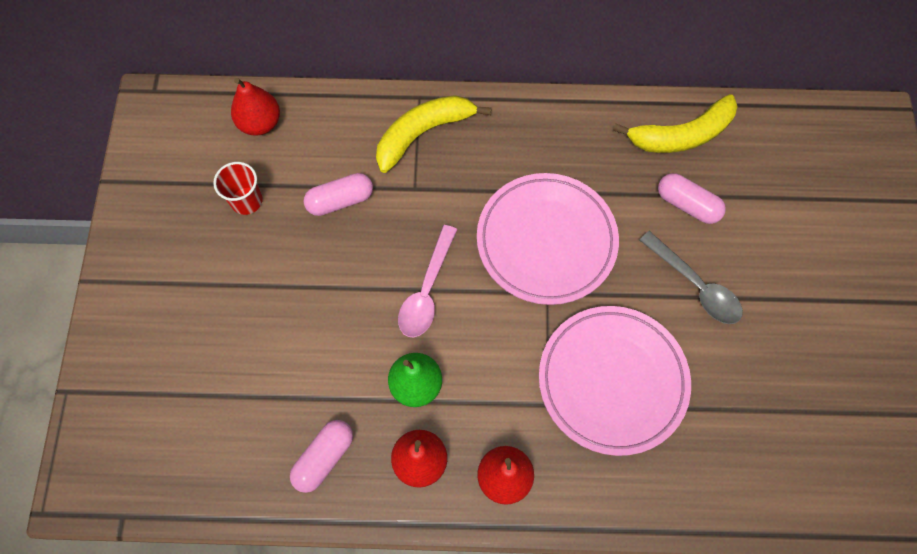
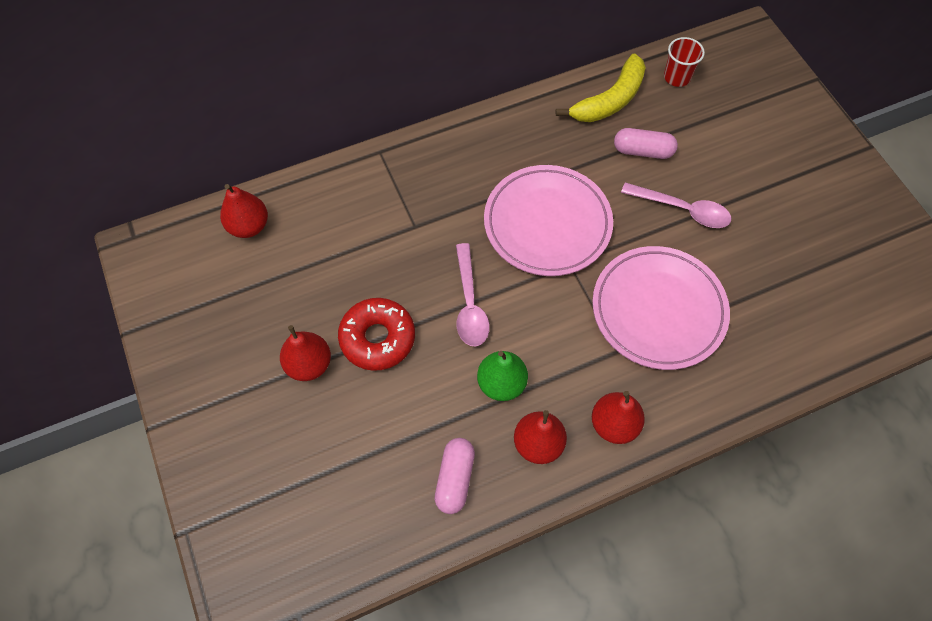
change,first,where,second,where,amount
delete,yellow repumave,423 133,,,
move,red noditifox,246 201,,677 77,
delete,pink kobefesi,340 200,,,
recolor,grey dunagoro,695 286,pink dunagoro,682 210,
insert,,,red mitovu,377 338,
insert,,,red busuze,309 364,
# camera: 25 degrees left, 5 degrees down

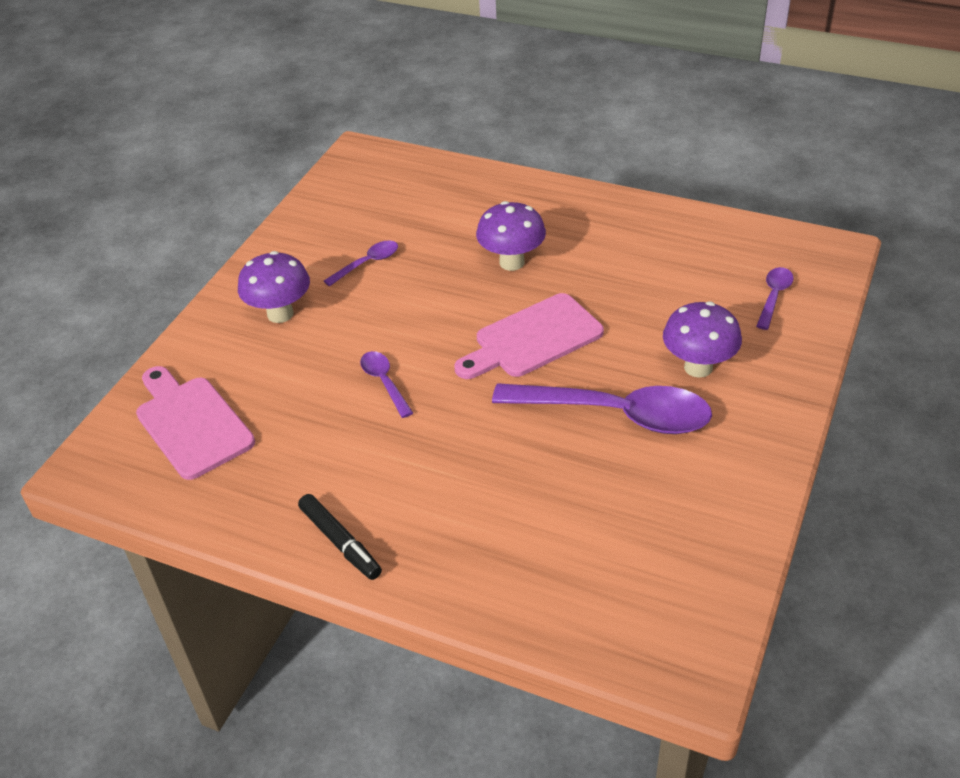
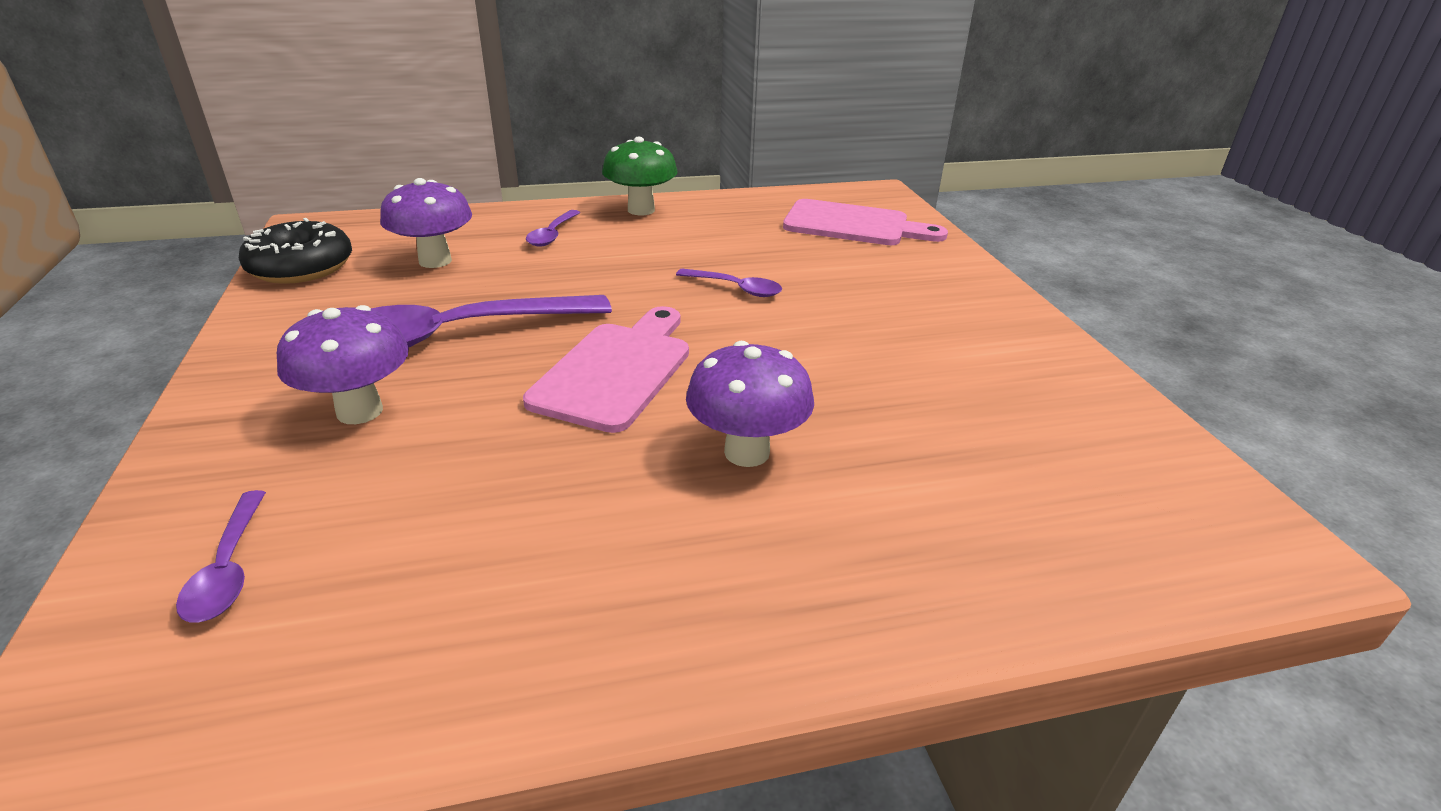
change,first,where,second,where,amount
move,purple dunagoro,367 263,,552 235,
move,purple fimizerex,280 314,,435 261,
replace,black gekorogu,340 542,green fimizerex,641 210,
insert,,,black mitovu,301 267,
# camera: 140 degrees right, 10 degrees down

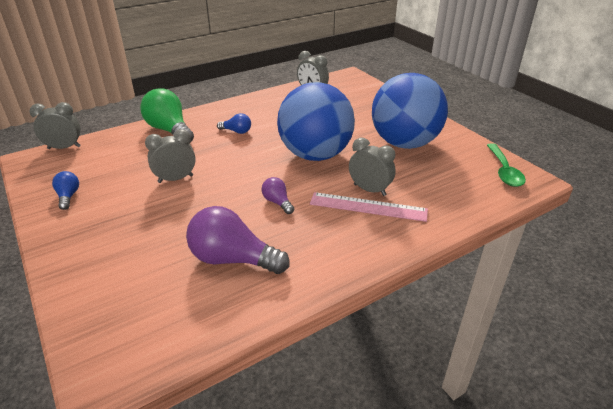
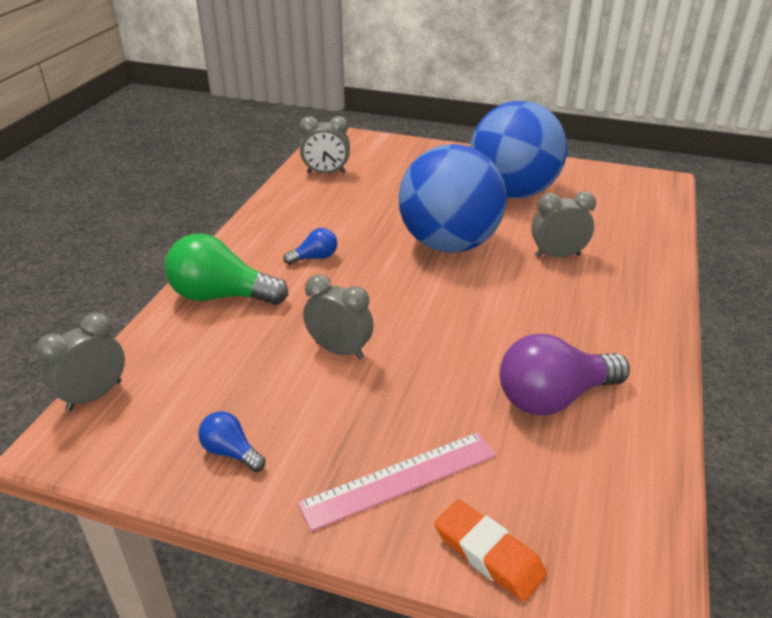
change,first,where,second,where,amount
rotate,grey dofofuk,175 179,,339 350,90 degrees clockwise
delete,green dunagoro,504 171,,,
delete,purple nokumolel,277 202,,,
move,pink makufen,368 207,,400 479,
insert,,,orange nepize,488 554,
# camera: 40 degrees left, 0 degrees up

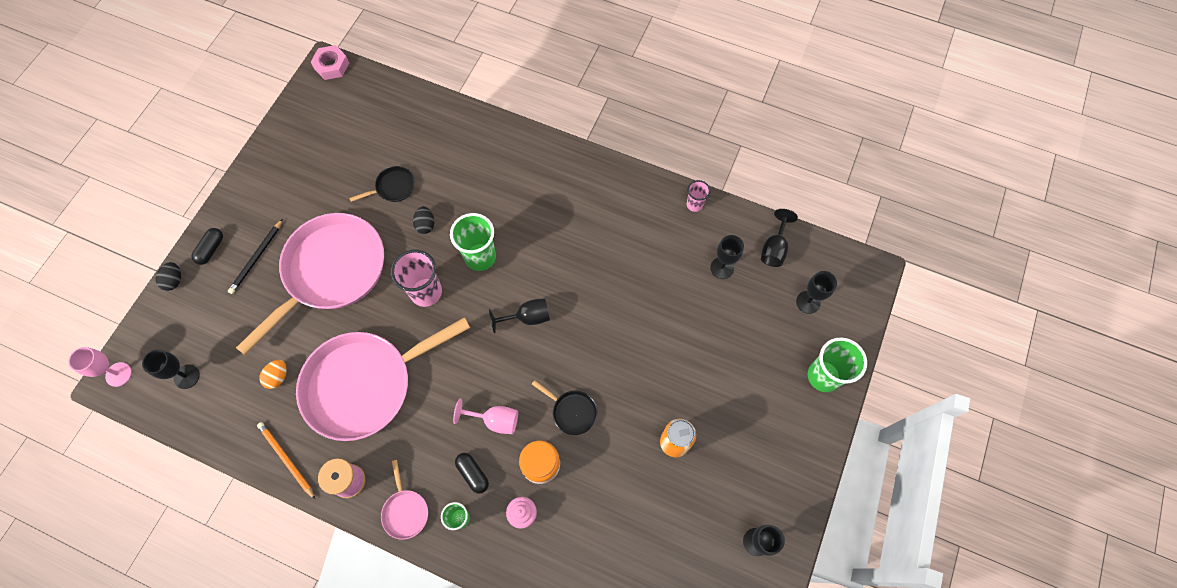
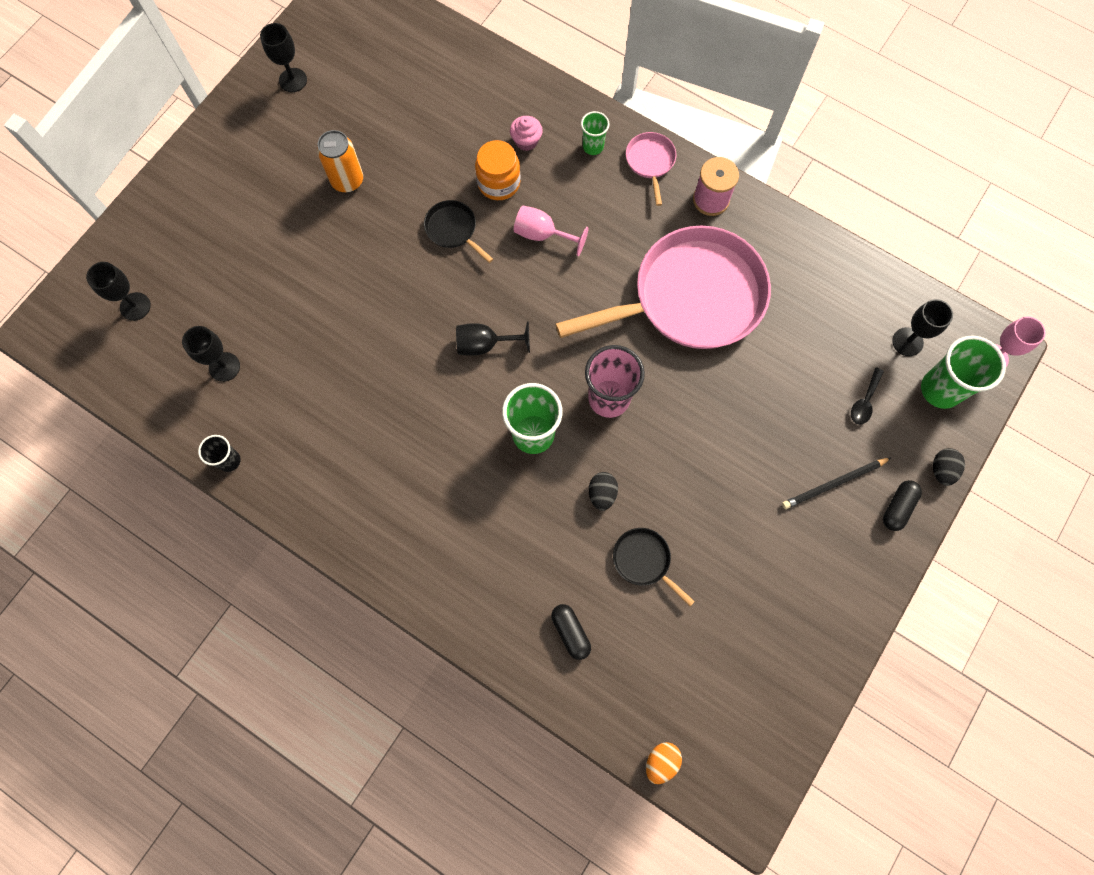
change,first,where,second,where,amount
delete,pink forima,332 66,,,
rotate,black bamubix,393 187,,644 561,60 degrees clockwise
recolor,pink noditifox,694 204,black noditifox,229 460,
delete,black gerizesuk,774 248,,,
delete,pink bamubix,331 272,,,
rotate,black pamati,256 258,,834 484,150 degrees counterclockwise
move,green noditifox,823 376,,940 389,
move,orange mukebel,278 377,,661 761,
delete,orange pamati,286 459,,,
move,black kobefesi,473 474,,570 632,
insert,,,black dunagoro,864 401,
# camera: 170 degrees left, 5 degrees up

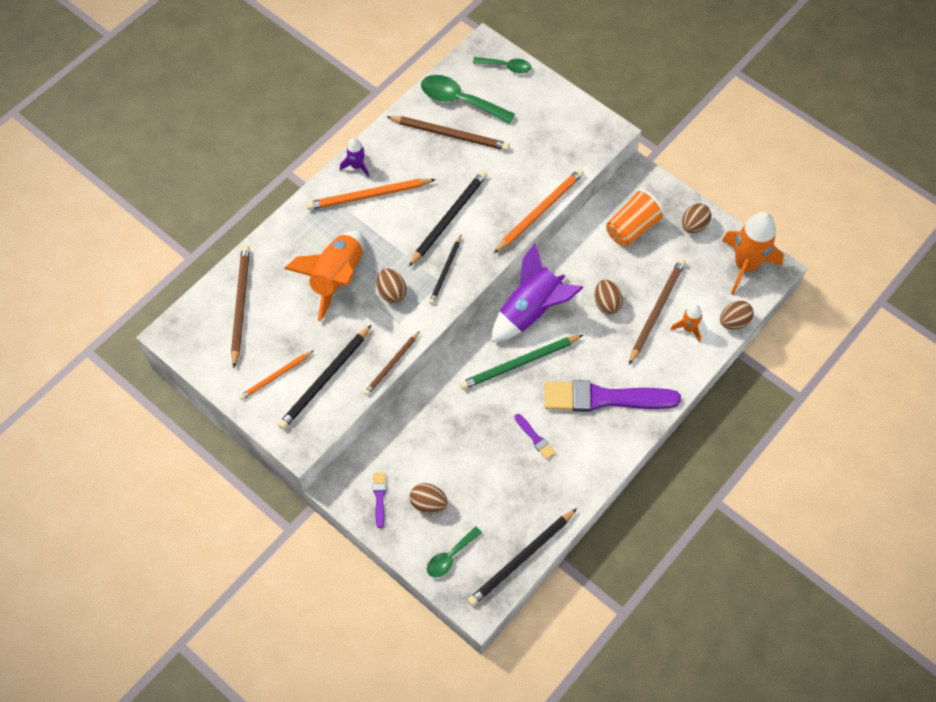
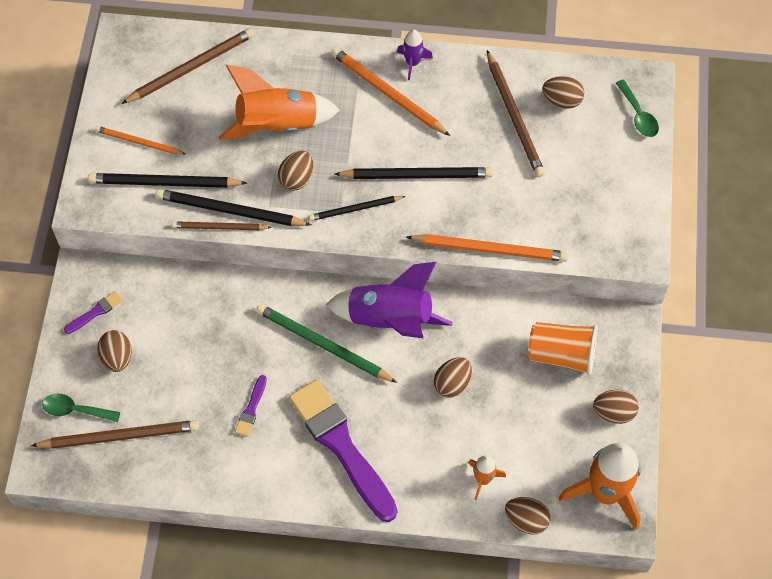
change,first,where,second,where,amount
replace,green dunagoro,460 100,brown mukebel,562 100,
move,brown pamati,656 310,,120 436,
move,black pamati,521 559,,230 210,
# camera: 55 degrees right, 0 degrees up

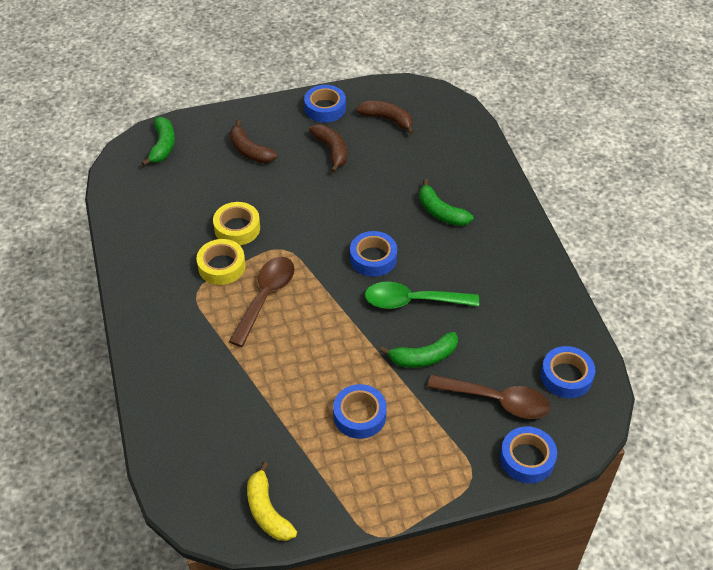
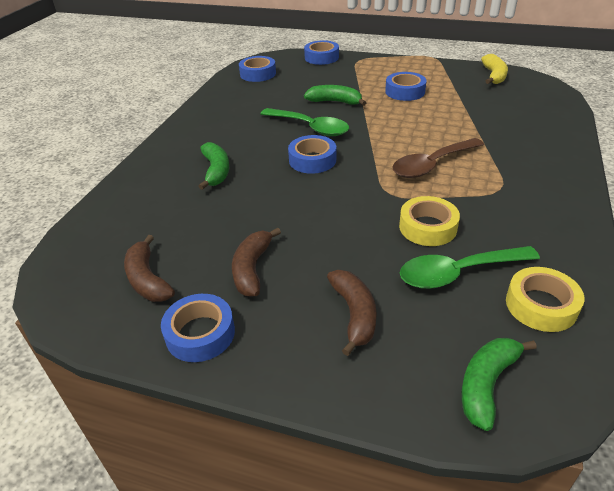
change,first,where,second,where,amount
move,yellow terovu,221 266,,541 305,
delete,brown dunagoro,497 401,,,
insert,,,green dunagoro,458 273,
# camera: 145 degrees left, 10 degrees down

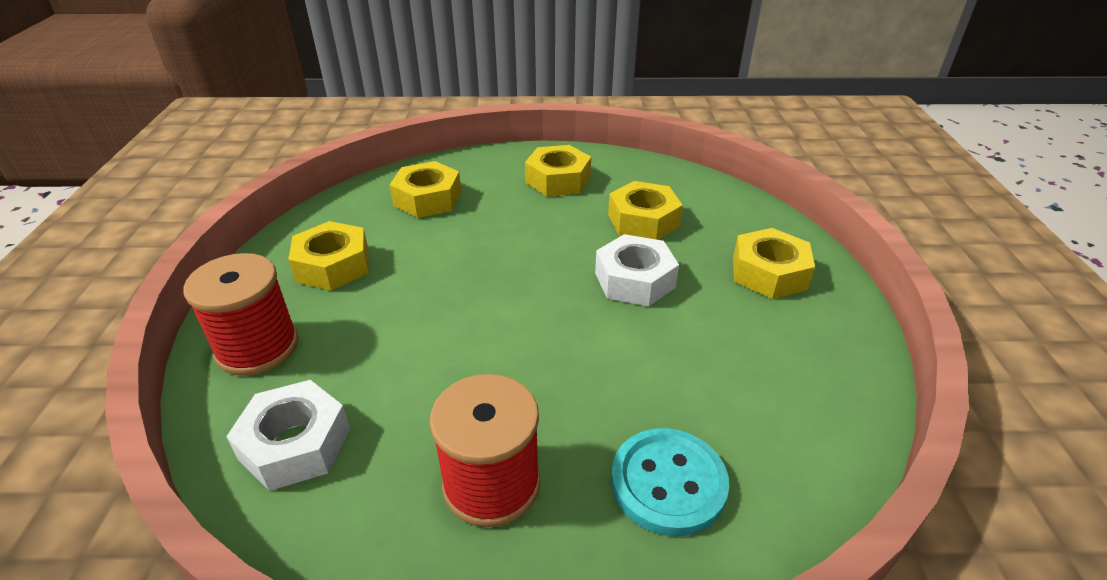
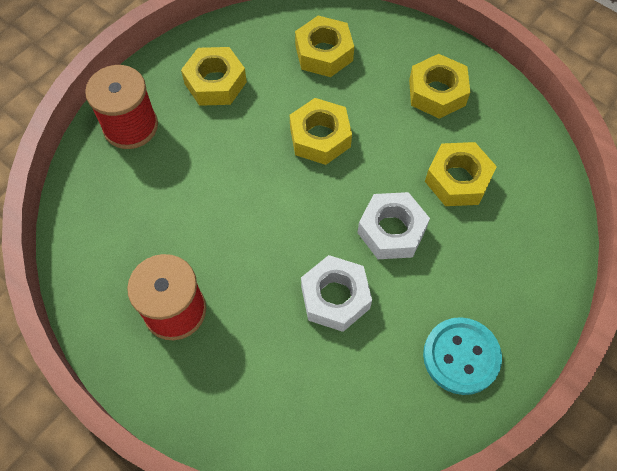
change,first,where,second,where,amount
move,yellow forima,769 273,,320 137,
move,white forima,295 444,,335 297,
move,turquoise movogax,668 483,,461 356,
# camera: 40 degrees right, 25 degrees up

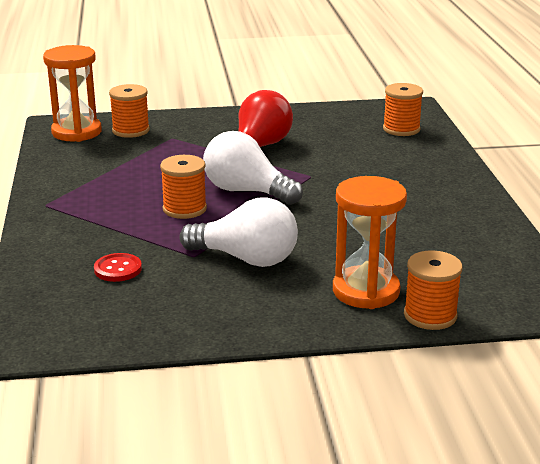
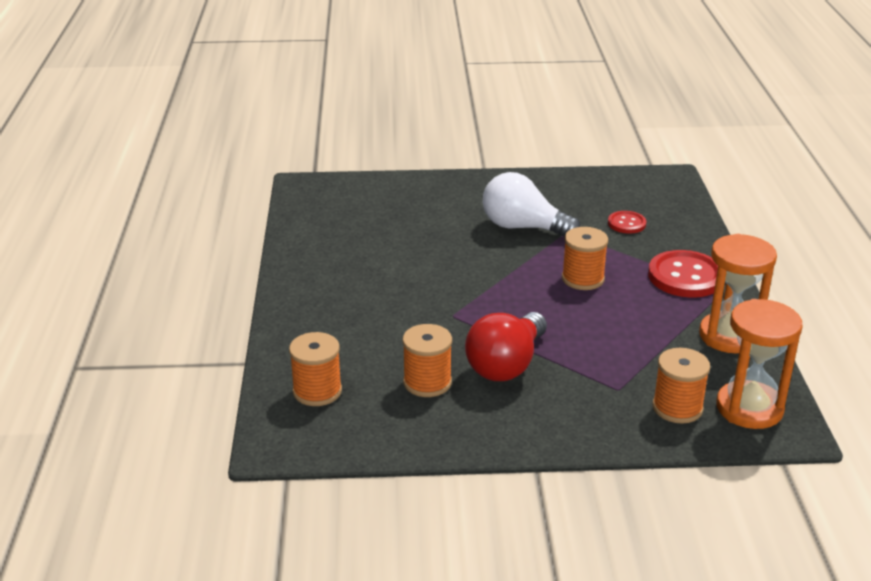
change,first,where,second,where,amount
delete,white nokumolel,246 191,,,
move,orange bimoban,366 291,,729 336,
move,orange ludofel,430 315,,427 382,
insert,,,red movogax,685 276,
# camera: 175 degrees left, 5 degrees up

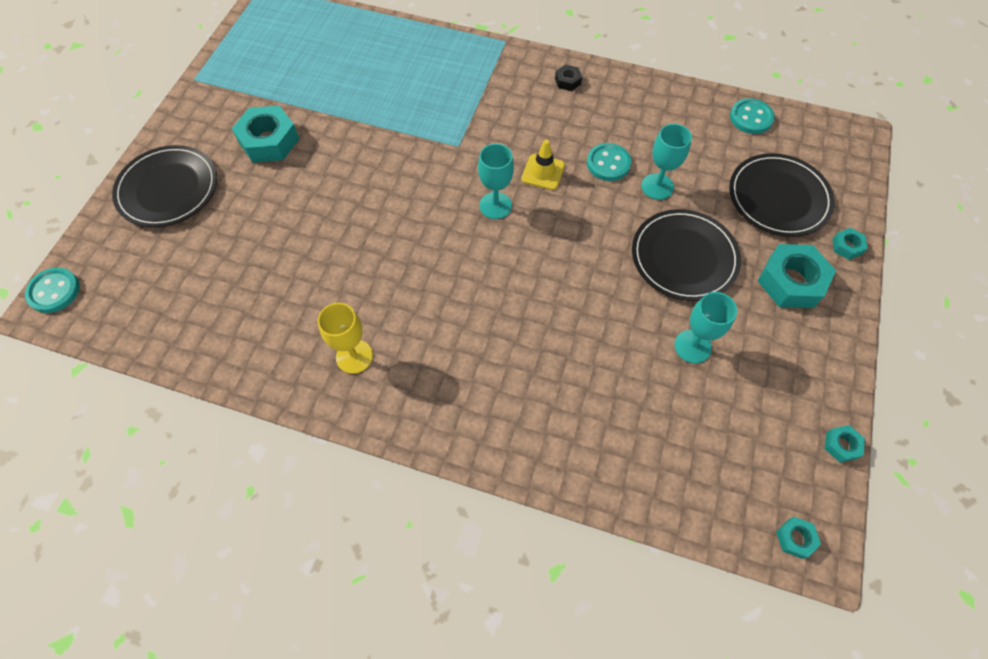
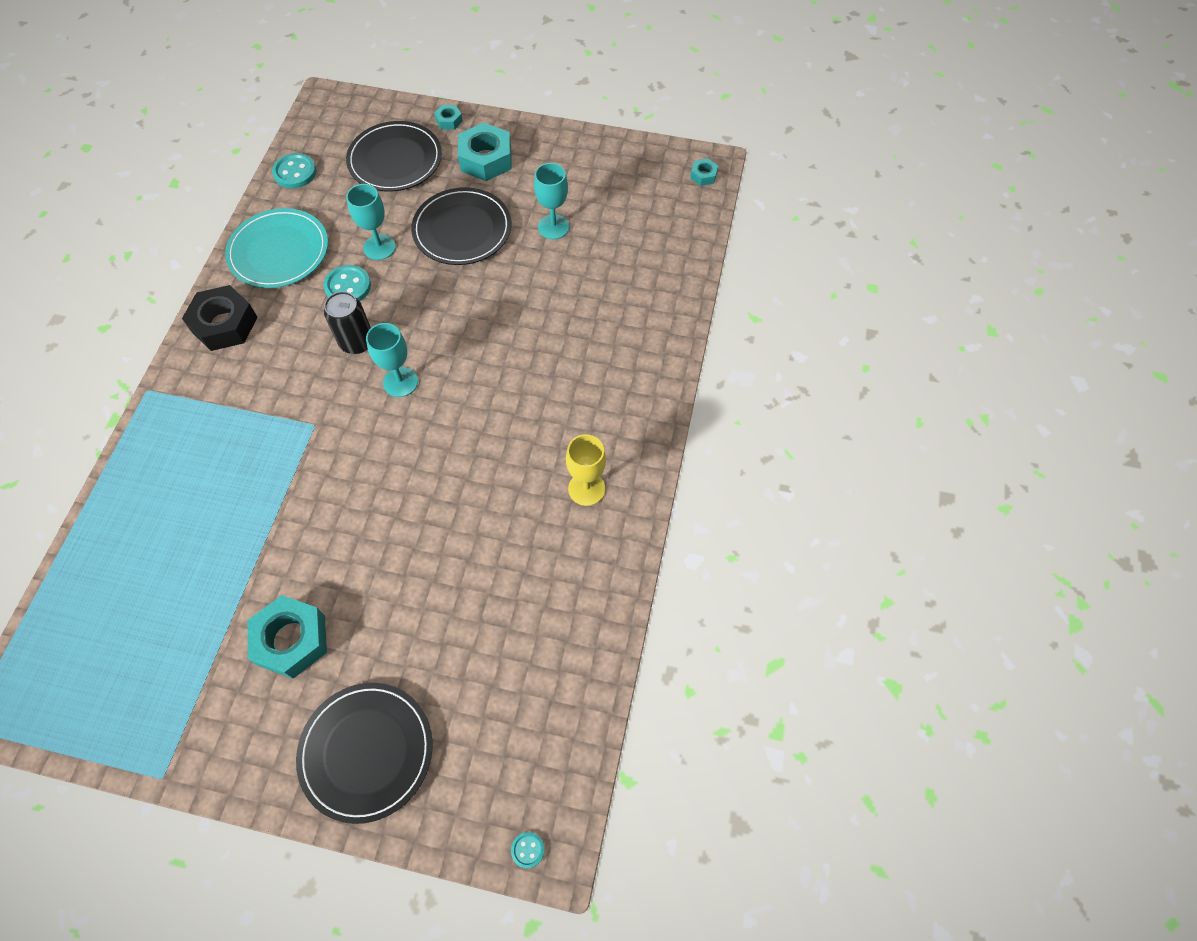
change,first,where,second,where,amount
resize,black forima,568 81,,224 324,x2.09
replace,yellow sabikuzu,543 172,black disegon,357 342,
resize,turquoise movogax,54 291,,527 850,x0.54
delete,turquoise forima,841 445,,,
insert,,,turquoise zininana,279 251,
# camera: 95 degrees left, 0 degrees up

